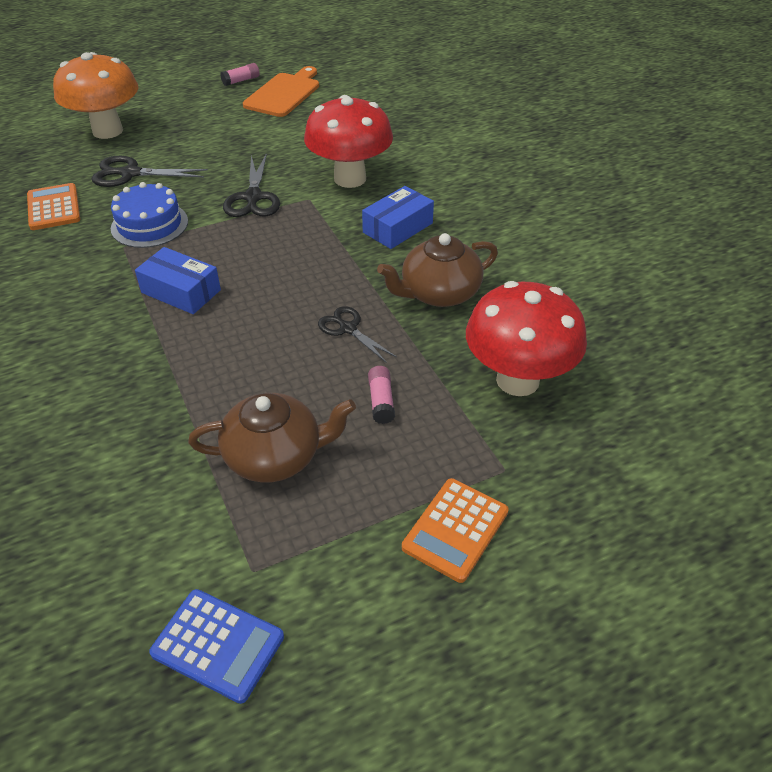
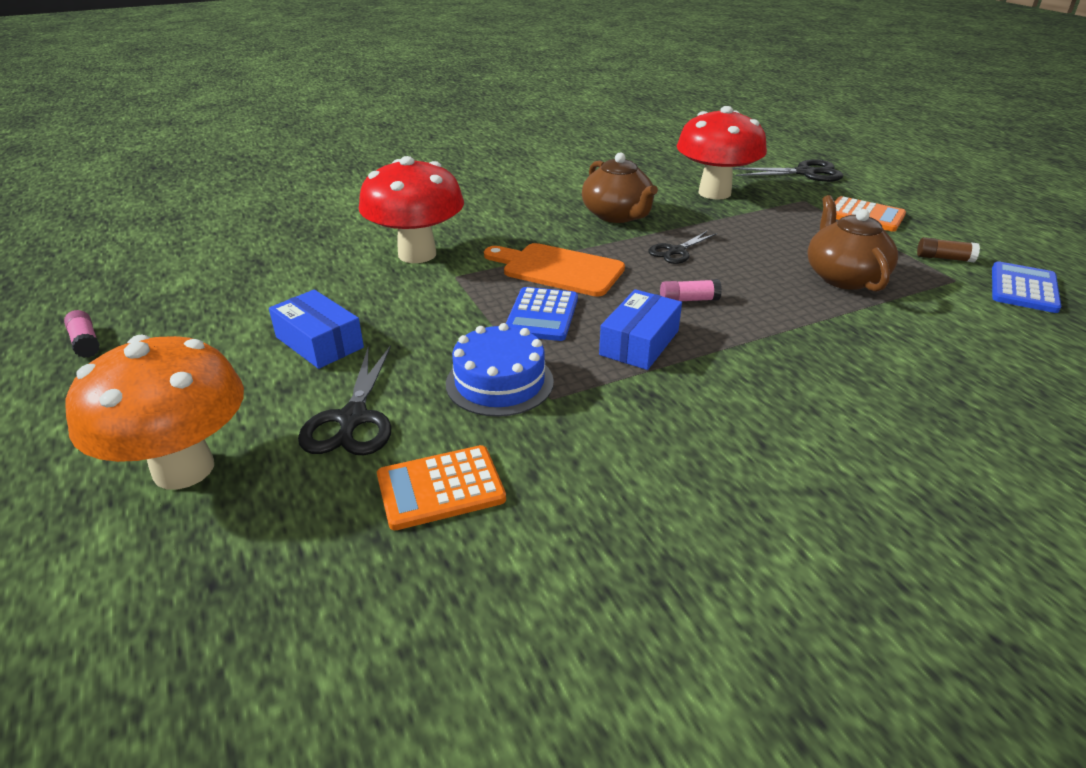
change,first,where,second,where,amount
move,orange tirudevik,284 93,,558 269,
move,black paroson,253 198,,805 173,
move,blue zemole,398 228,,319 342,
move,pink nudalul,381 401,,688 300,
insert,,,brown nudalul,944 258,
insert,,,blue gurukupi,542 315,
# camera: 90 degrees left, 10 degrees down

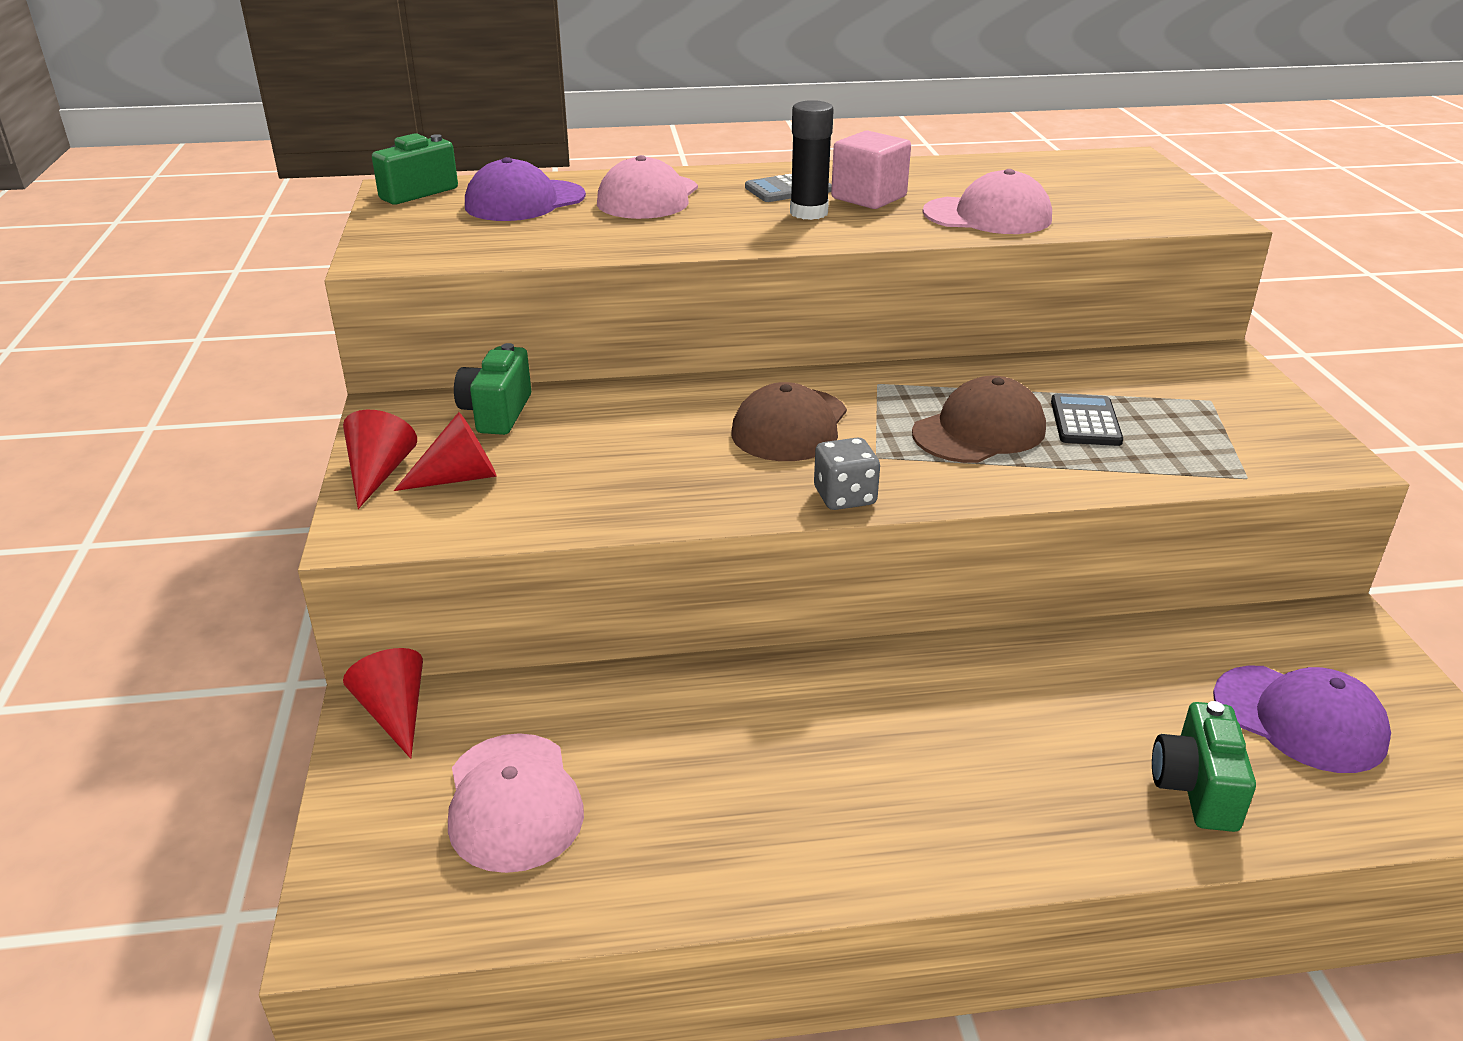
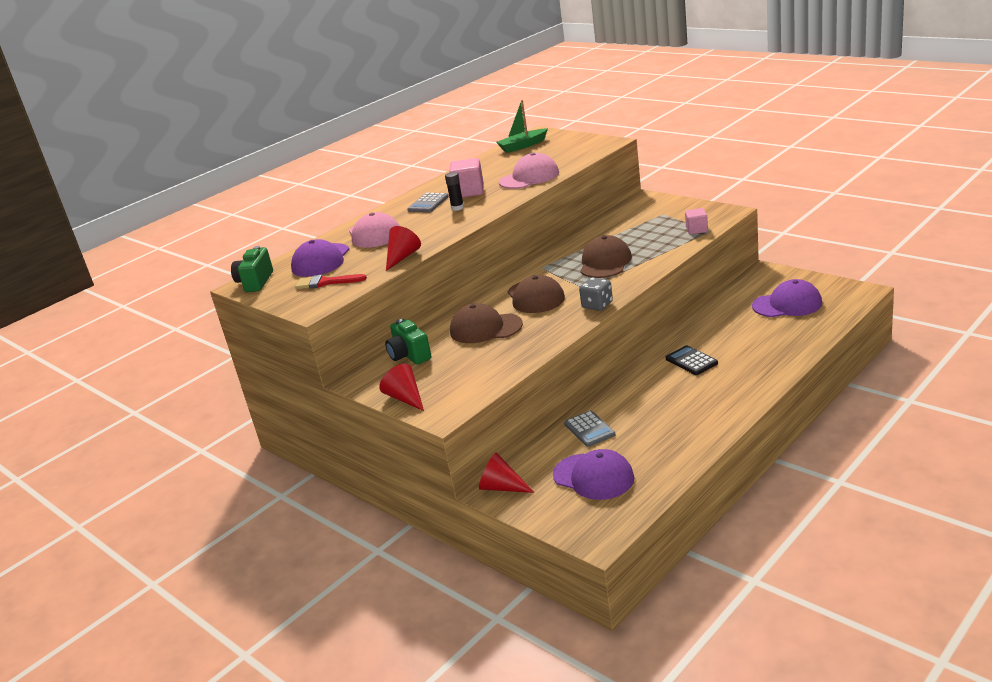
change,first,where,second,where,amount
resize,black nudalul,809 213,,457 208,x0.65
move,black gurukupi,1085 421,,691 361,
move,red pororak,458 478,,402 257,
delete,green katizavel,1196 788,,,
recolor,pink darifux,513 802,purple darifux,593 477,
insert,,,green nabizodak,522 146,
insert,,,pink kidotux,696 230,
insert,,,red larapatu,326 282,
insert,,,brown darifux,485 328,
insert,,,grey gurukupi,589 429,
# camera: 35 degrees left, 5 degrees down

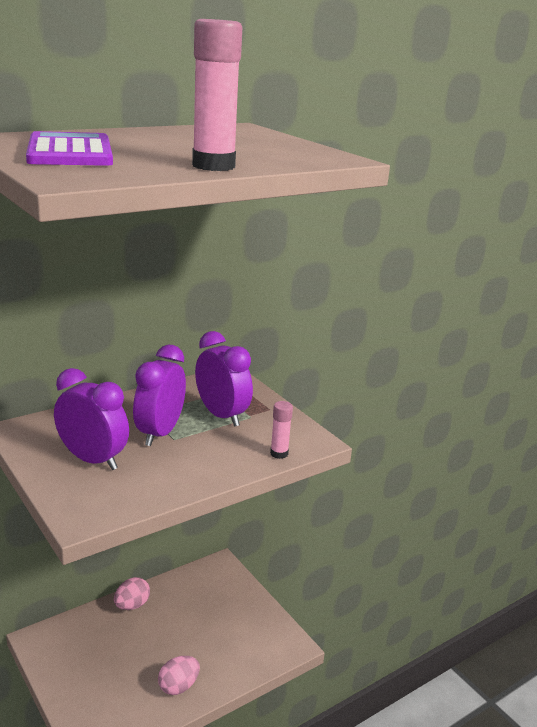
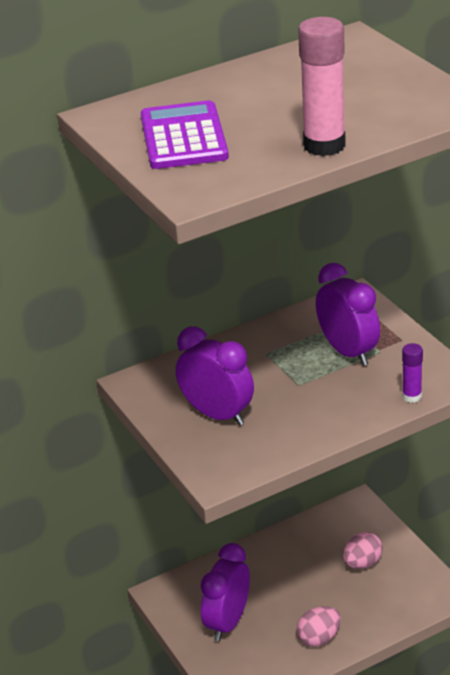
change,first,where,second,where,amount
move,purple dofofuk,160 433,,227 622,
recolor,pink nudalul,279 453,purple nudalul,412 396,
move,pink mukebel,132 605,,362 563,
# camera: 10 degrees right, 10 degrees up

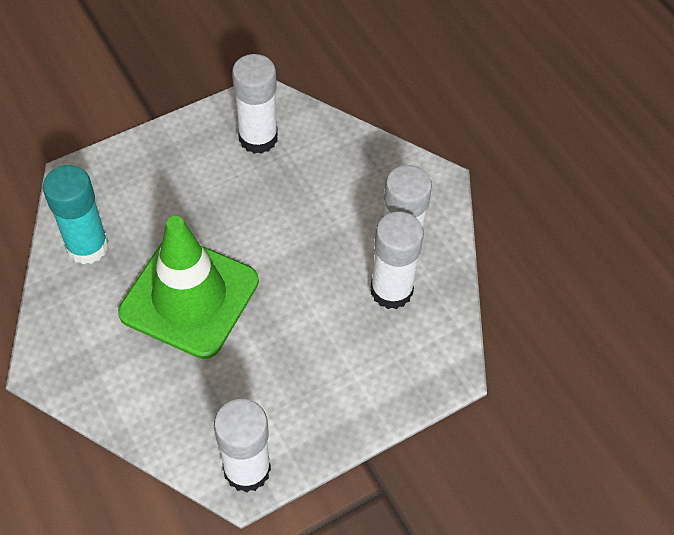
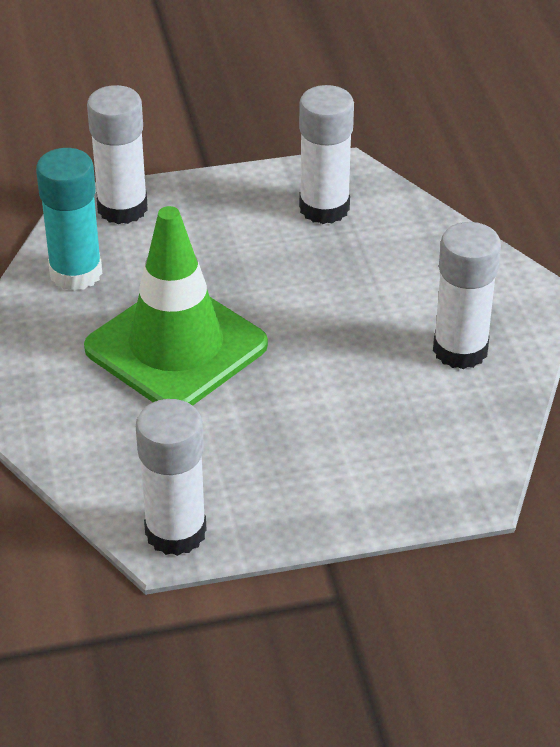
change,first,where,second,where,amount
move,white nudalul,391 290,,122 208,
# camera: 20 degrees right, 15 degrees down

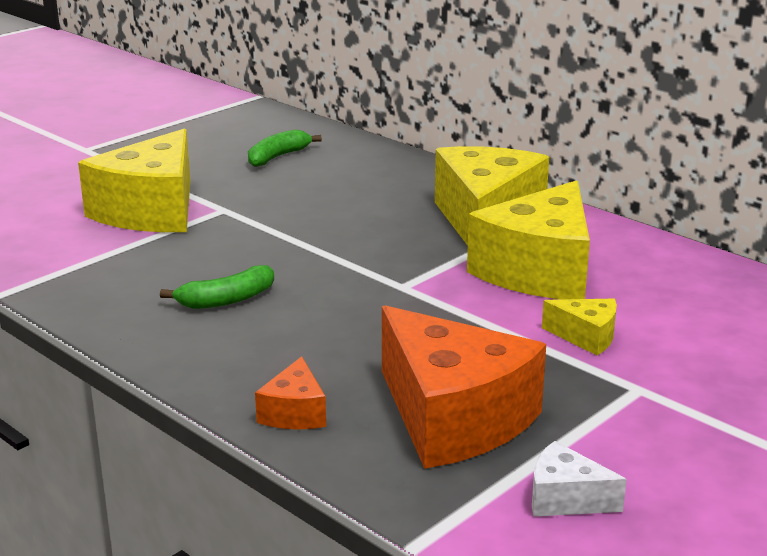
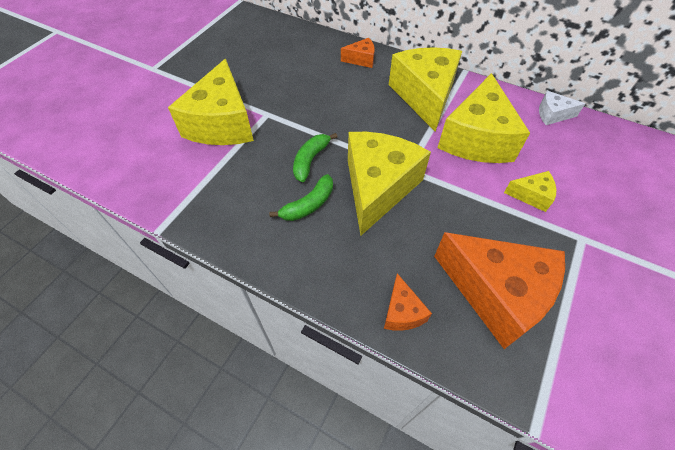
change,first,where,second,where,amount
move,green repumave,277 157,,310 160,
move,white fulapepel,565 498,,552 114,
insert,,,orange fulapepel,361 59,
insert,,,yellow fulapepel,378 187,
# camera: 15 degrees left, 30 degrees up

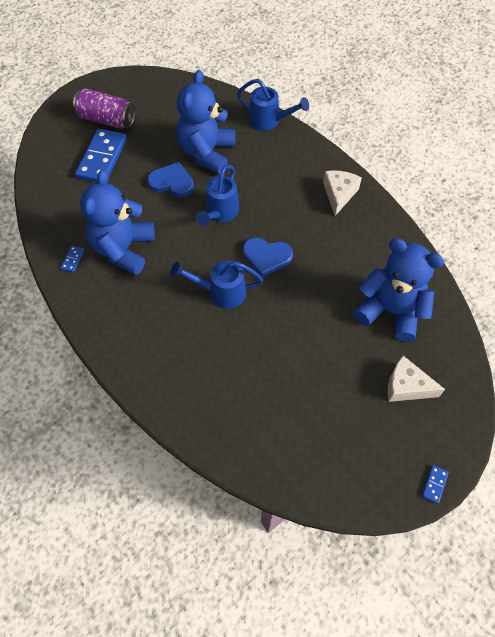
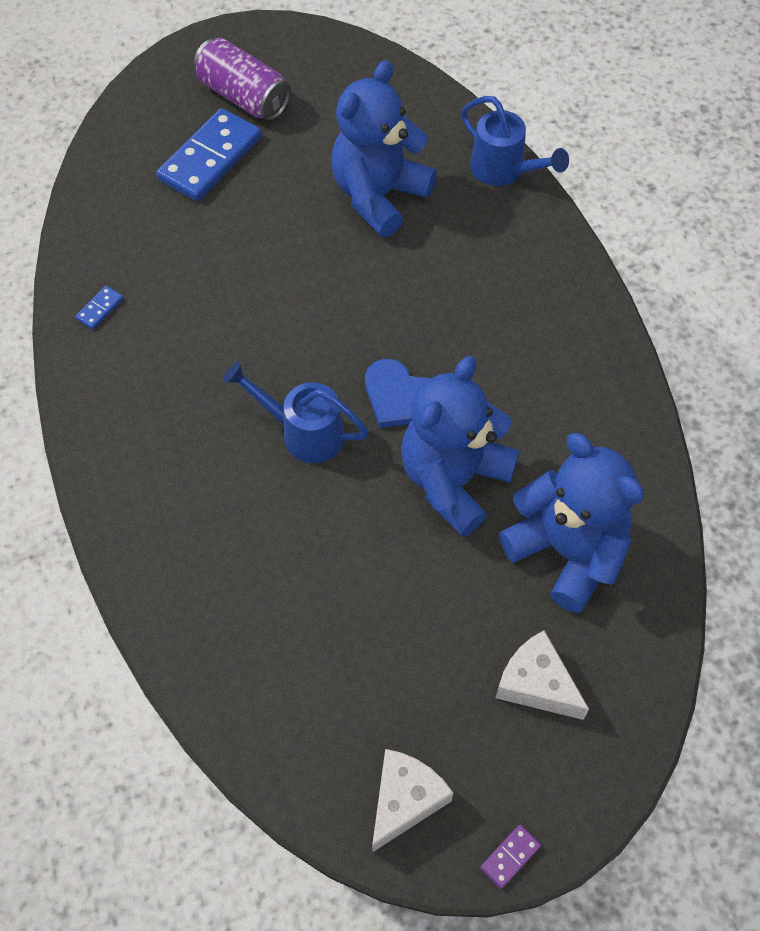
change,first,where,second,where,amount
delete,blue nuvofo,172 182,,,
delete,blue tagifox,220 213,,,
move,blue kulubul,123 249,,453 480,
move,white fulapepel,339 194,,404 800,
recolor,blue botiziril,434 484,purple botiziril,510 856,
# camera: 20 degrees right, 0 degrees up

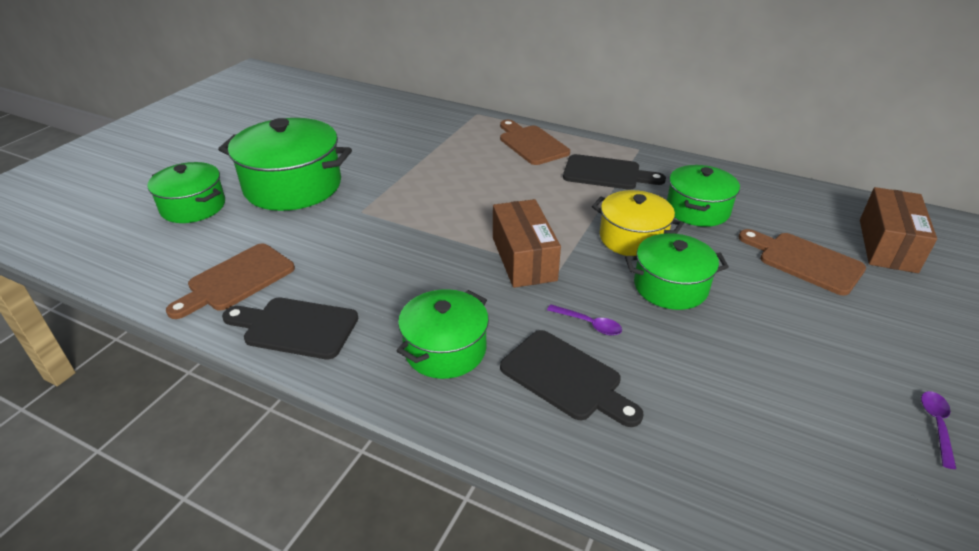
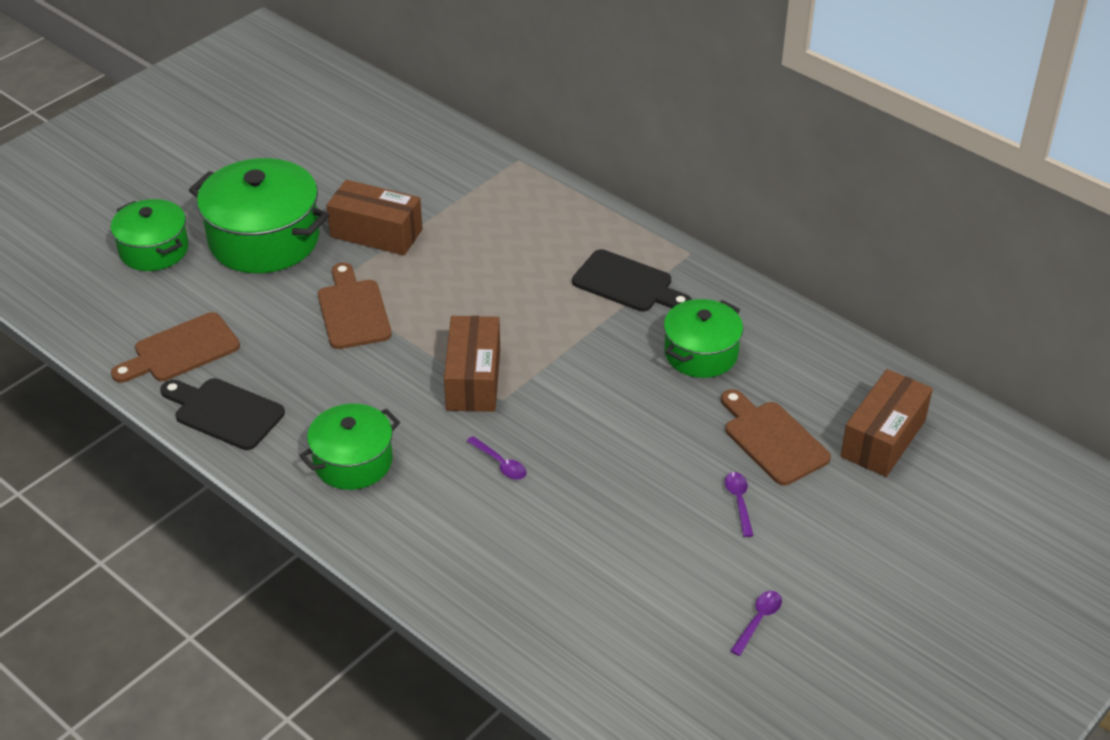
change,first,where,second,where,amount
move,brown tirudevik,531 144,,353 310,
delete,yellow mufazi,632 238,,,
delete,green mufazi,670 286,,,
delete,black tirudevik,566 378,,,
insert,,,brown zemole,376 233,
insert,,,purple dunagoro,739 502,
# camera: 15 degrees right, 5 degrees up

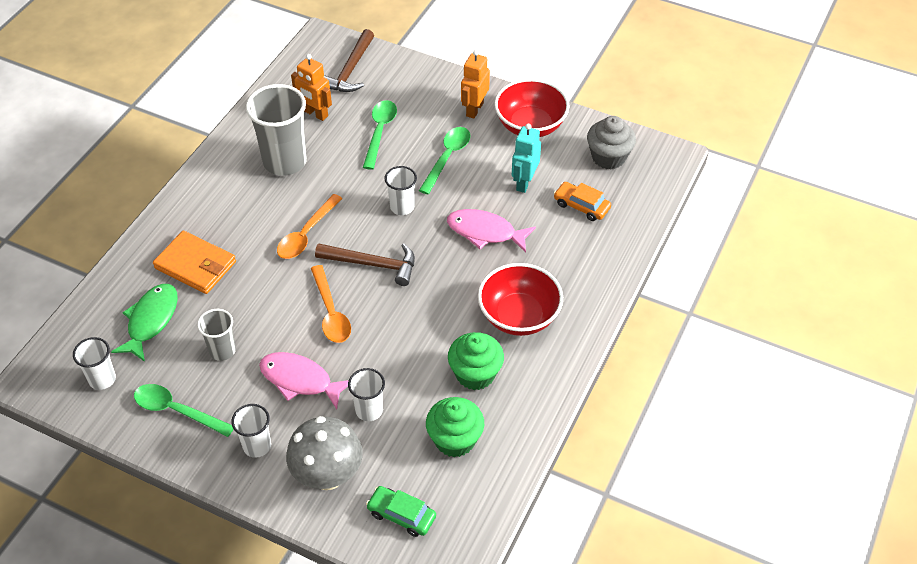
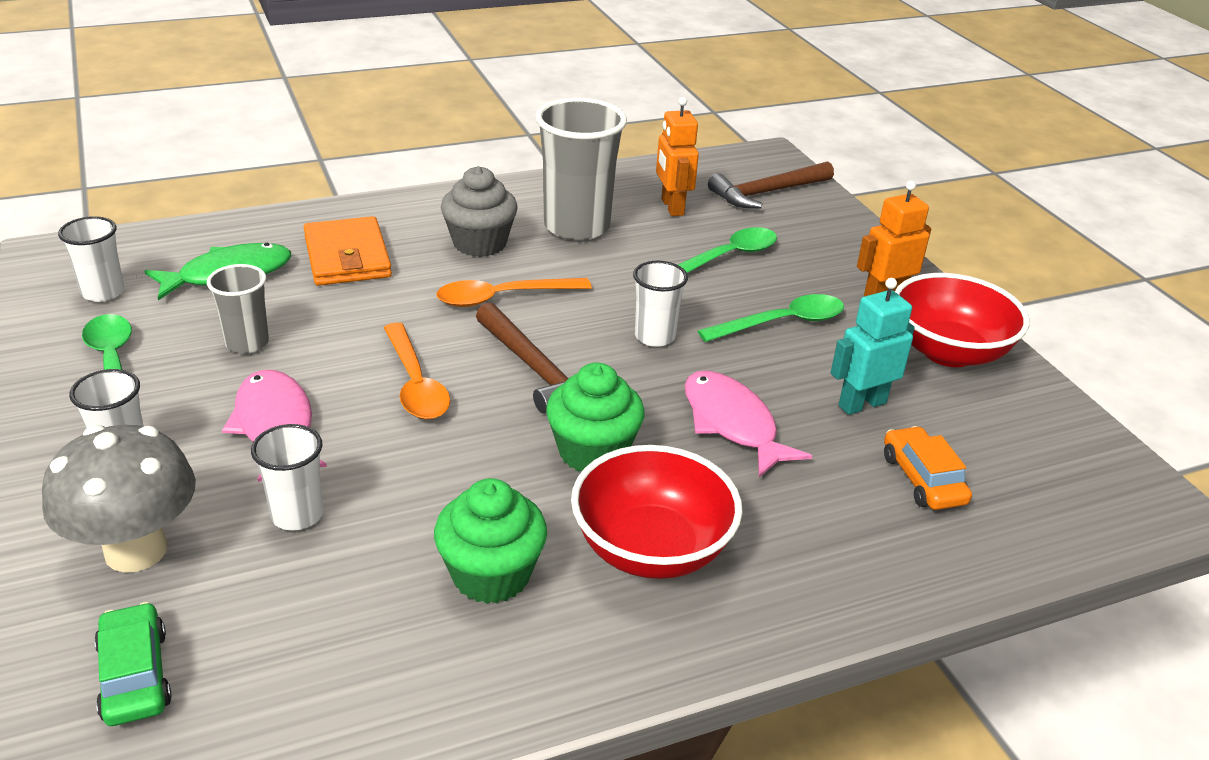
change,first,where,second,where,amount
move,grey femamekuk,608 157,,479 243,
rotate,orange dunagoro,330 312,,415 383,45 degrees counterclockwise
move,green femamekuk,455 440,,593 452,
# camera: 40 degrees right, 15 degrees down

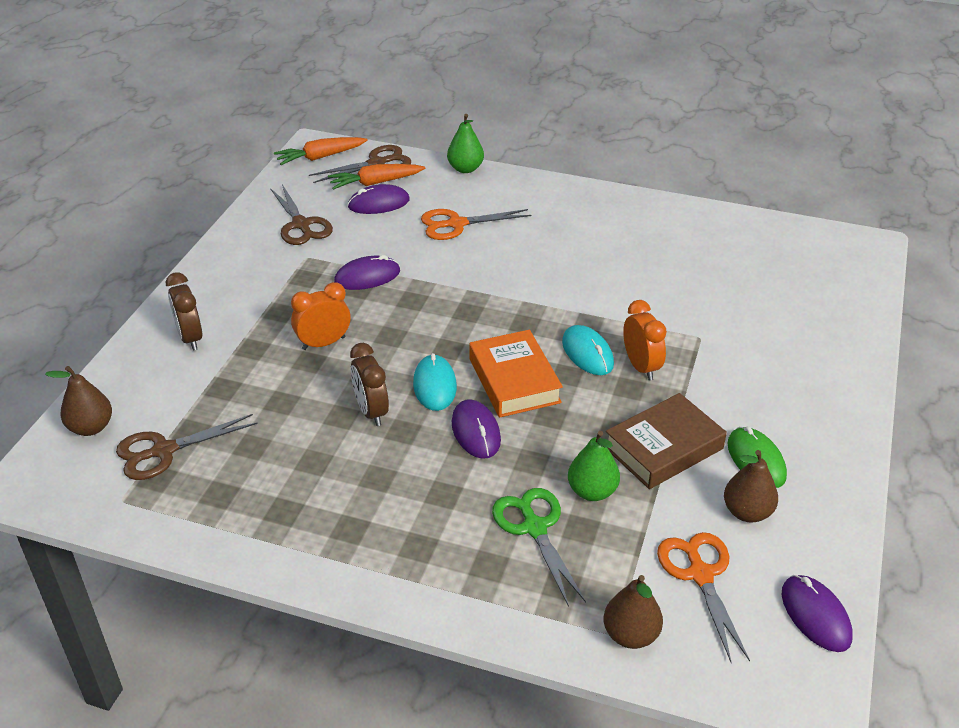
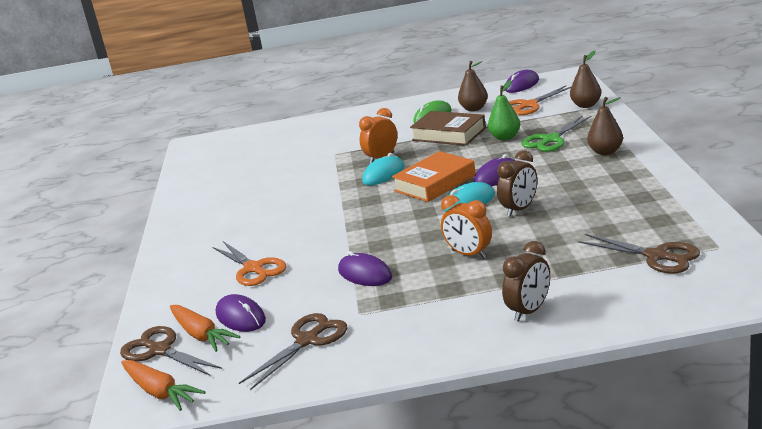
change,first,where,second,where,amount
delete,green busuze,465 168,,,
move,brown busuze,91 427,,605 152,
# camera: 110 degrees left, 15 degrees down

